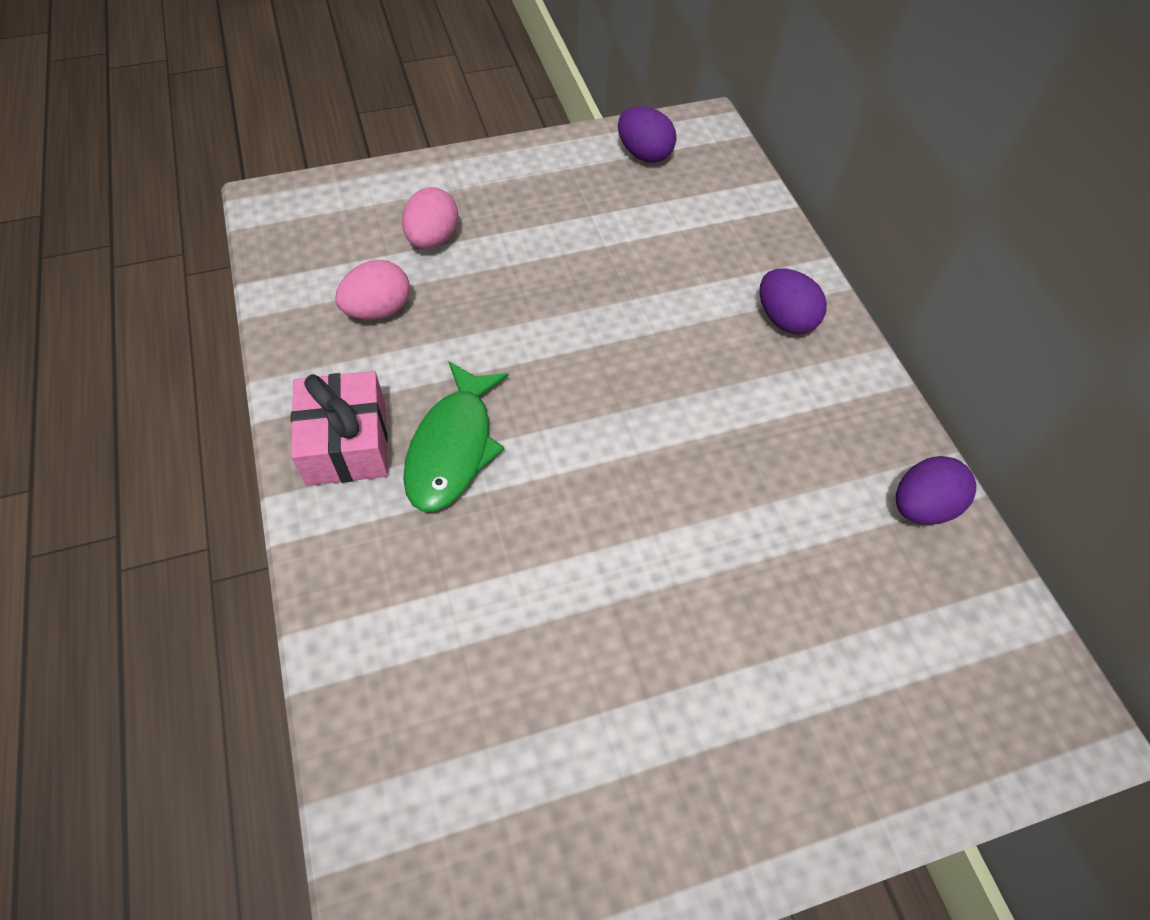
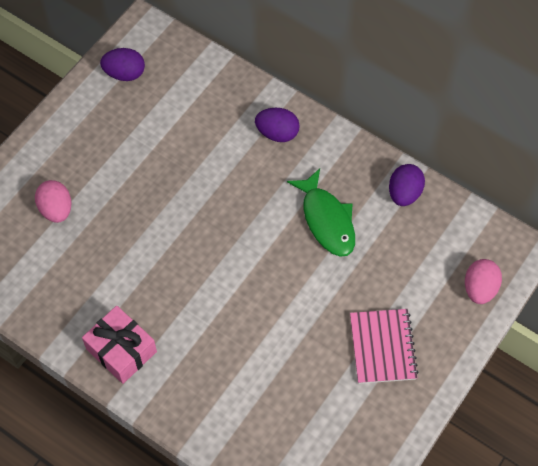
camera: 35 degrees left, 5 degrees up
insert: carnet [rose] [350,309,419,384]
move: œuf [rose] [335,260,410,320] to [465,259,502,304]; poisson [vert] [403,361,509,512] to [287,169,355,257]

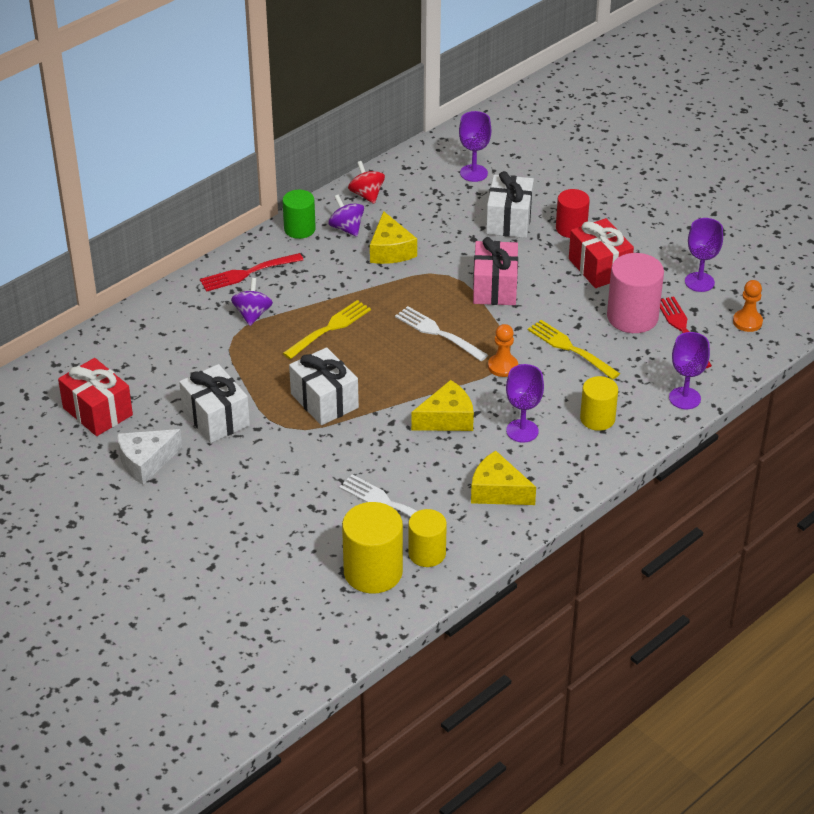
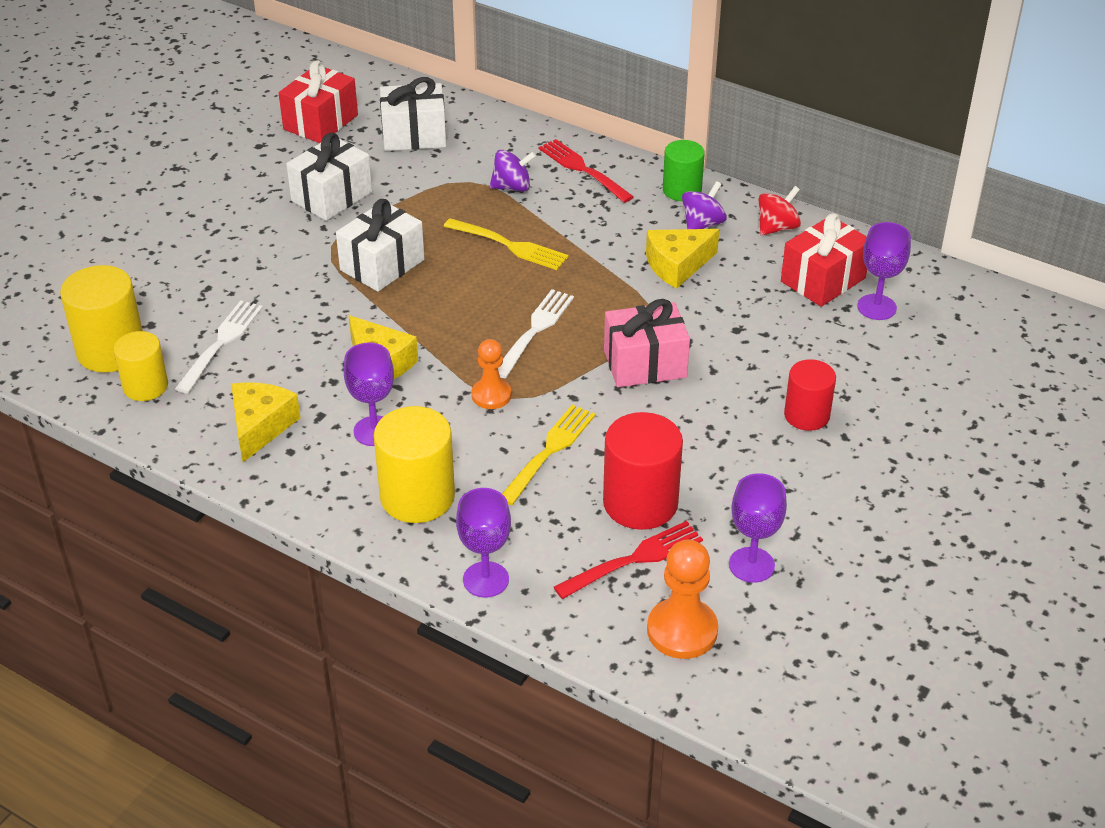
camera: 75 degrees right, 0 degrees up
delete: fromage [blanc] [117,429,182,485]
move: cadeau [blanc] [486,171,534,238] to [380,77,446,151]; cadeau [rouge] [569,218,634,288] to [781,213,867,307]
recolor: cylindre [rose] [607,253,664,333] to cylindre [rouge] [603,412,683,530]
resize: pion [orange] [733,280,763,332] = [647,539,718,659] x1.54; cylindre [jaune] [580,376,618,431] = [374,406,455,523] x1.56

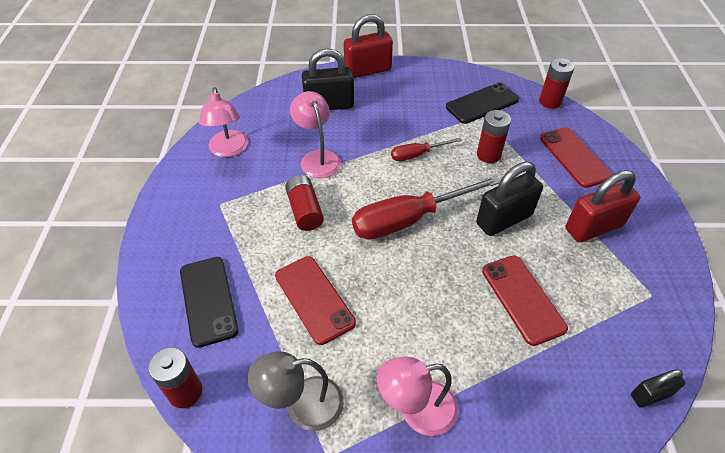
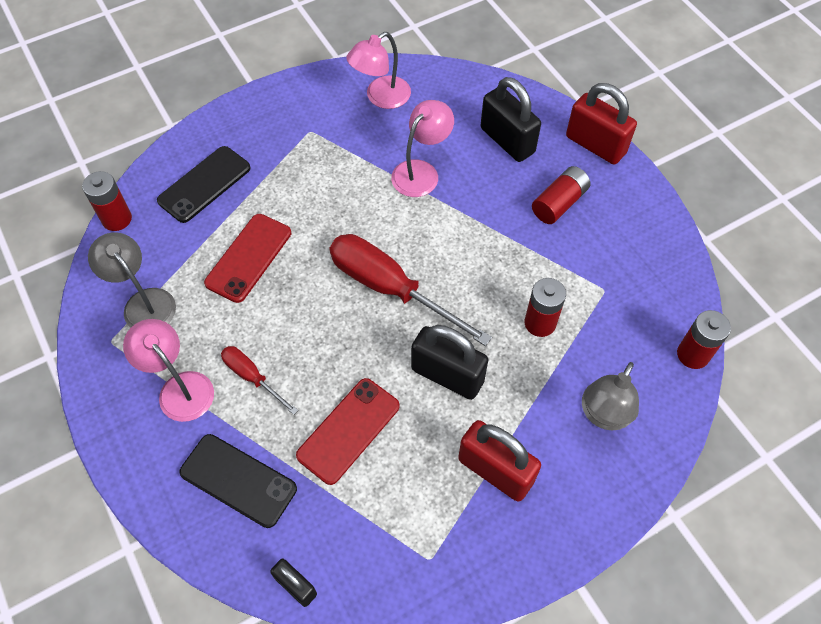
camera: 60 degrees right, 10 degrees up
move: téléphone [noir] [446,82,519,124] to [180,434,297,528]; tournevis [rouge] [391,138,462,161] to [221,346,298,415]; pile [rouge] [285,175,324,231] to [532,166,591,224]
replace: téléphone [rouge] [540,127,613,188] to lampe [gris] [582,362,639,430]

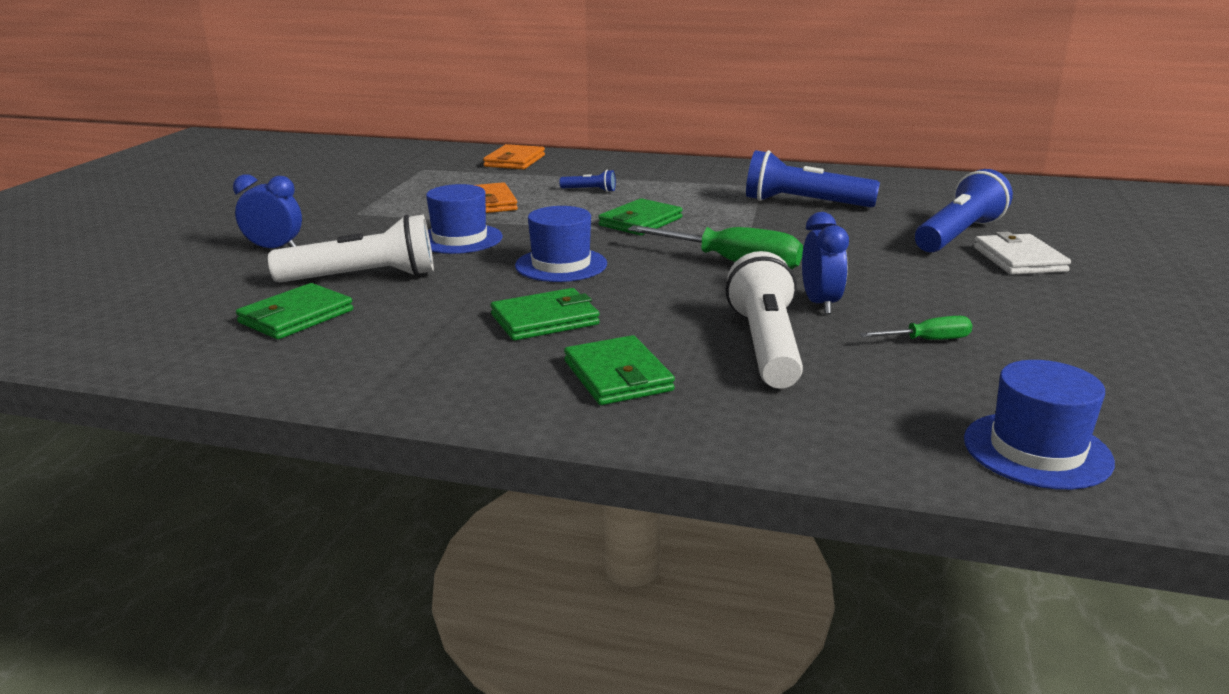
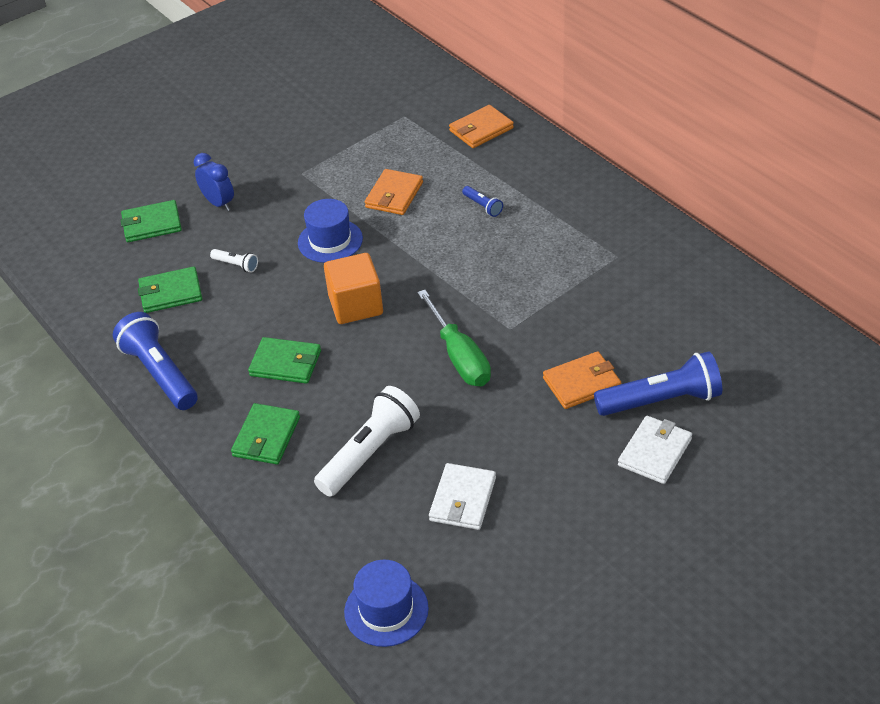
camera: 40 degrees right, 20 degrees up
delete: réveil [bleu] [802,212,849,314]
insert: portefeuille [orange] [543,351,621,409]
move: lampe de poche [bleu] [746,150,880,207] to [113,312,198,410]; portefeuille [vert] [598,198,683,235] to [121,200,182,242]
replace: chapeau [bleu] [515,206,607,282] to cube [orange] [324,253,383,324]; tournevis [vert] [859,316,973,340] to portefeuille [blanc] [429,463,496,530]
resize: lampe de poche [blanc] [268,215,434,283] = [210,249,258,273] x0.46

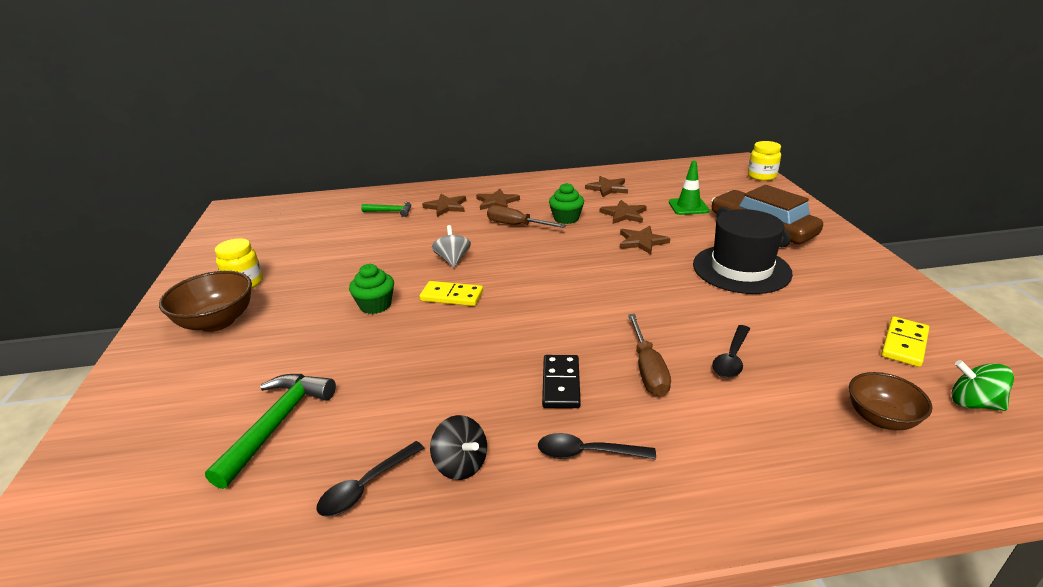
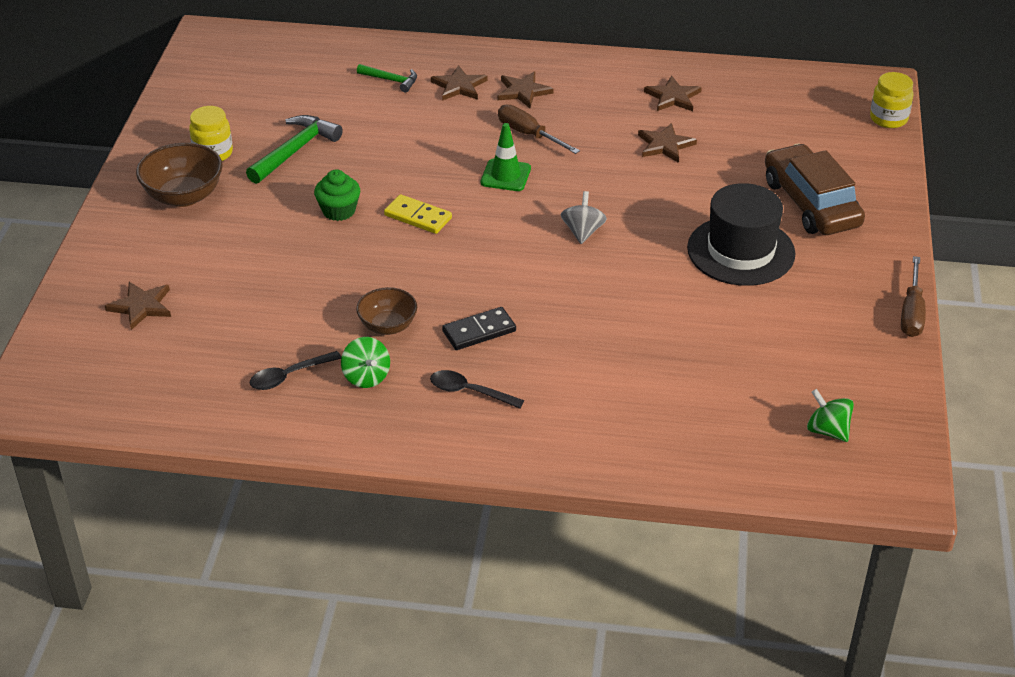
camera: 15 degrees right, 10 degrees up
delete: muffin [vert] [549,183,584,224]; domino [jaune] [881,317,929,367]; cuillère [noir] [712,325,750,378]
move: cône de chantier [vert] [669,161,710,215] to [481,123,531,191]; toupie [gris] [432,225,471,267] to [561,191,607,244]; étoile [marron] [619,226,670,254] to [105,282,171,330]; tournevis [marron] [628,314,671,396] to [901,256,926,337]; bol [marron] [849,372,932,430] to [356,287,417,335]; marteau [vert] [205,374,336,489] to [246,115,343,184]
recolor: toupie [noir] [430,415,487,480] to toupie [vert] [341,337,390,388]
rotate: domino [noir] [542,355,581,408] = [442,307,516,350] 45 degrees clockwise

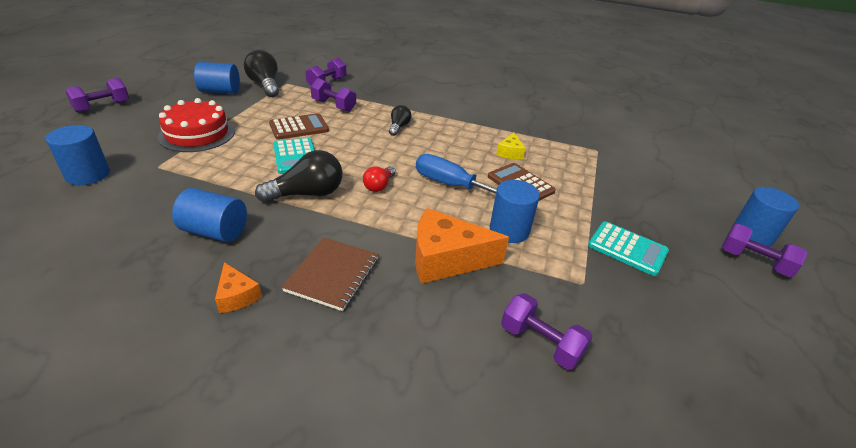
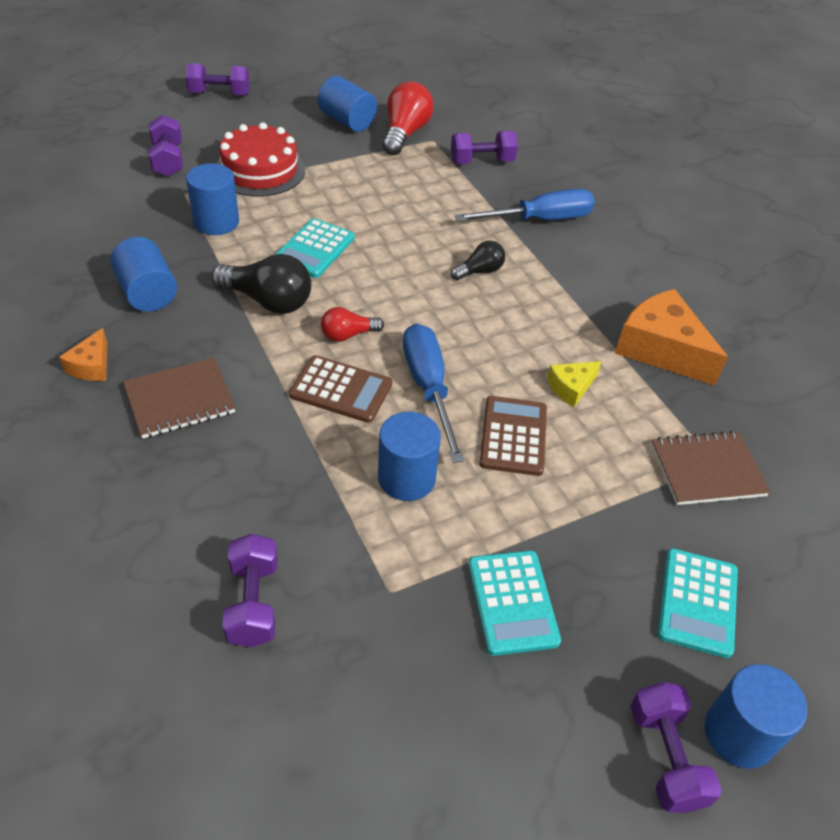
camera: 45 degrees right, 10 degrees up
insert: tournevis [bleu] [454,189,595,221]; carnet [marron] [651,431,770,505]; calculatrice [turquoise] [657,548,738,658]
move: haltère [violet] [310,78,356,112] to [149,115,183,177]; calculatrice [marron] [269,113,329,140] to [289,355,392,423]; cylindre [bleu] [46,125,110,185] to [186,163,239,235]; fromage [orange] [415,208,509,284] to [615,289,728,386]
recolor: ampoule [noir] [244,50,279,97] to ampoule [rouge] [383,81,433,155]

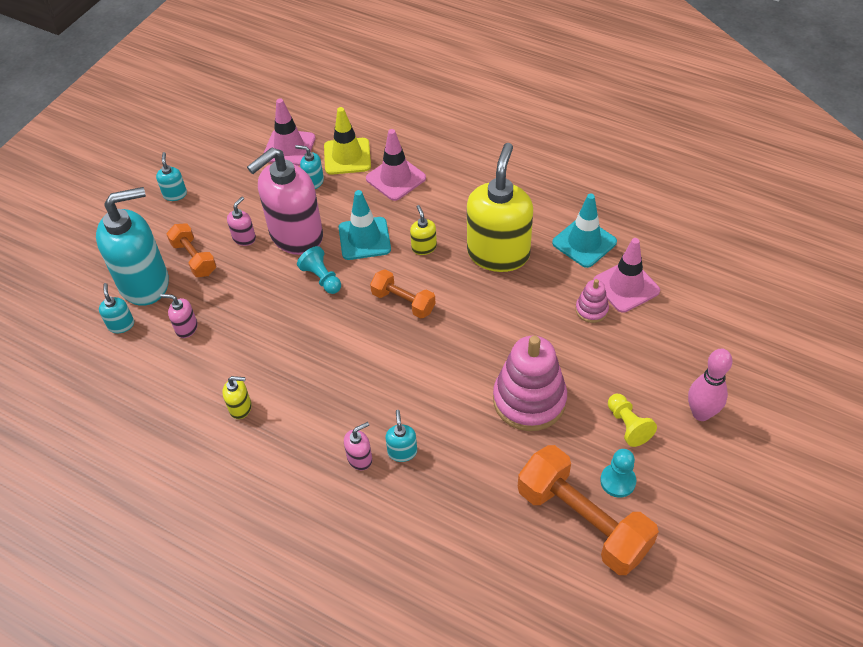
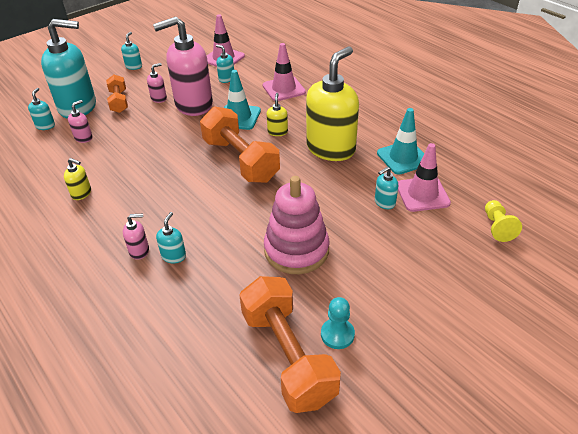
camera: 20 degrees right, 10 degrees down
delete: cône de chantier [jaune] [324,107,371,175]; pion [turquoise] [297,246,341,294]; quille [rose] [688,348,733,421]
move: pion [jaune] [608,394,657,447] to [485,200,522,242]
replace: jouet à empiler [rose] [576,279,609,323] to distributeur de savon [turquoise] [375,167,398,209]
rotate: distributeur de savon [rose] [160,294,198,338] = [68,100,93,143] 90 degrees clockwise
resize: haltère [orange] [370,269,435,318] = [200,106,280,183] x1.84

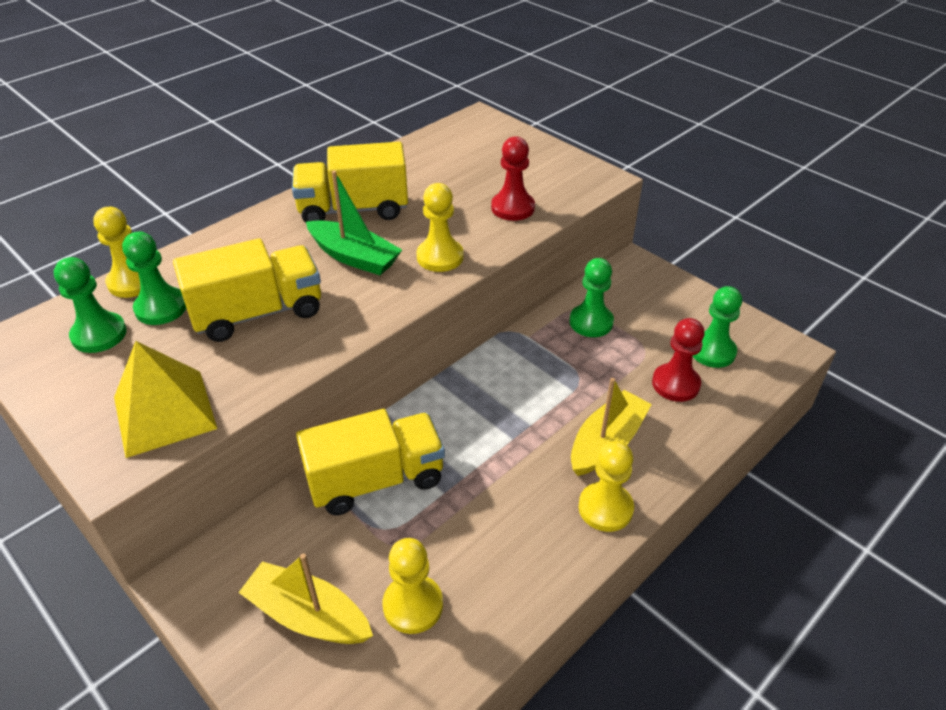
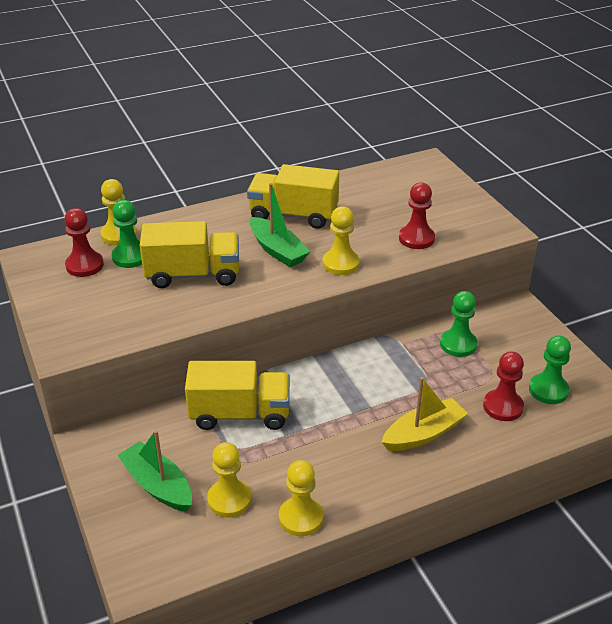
camera: 20 degrees right, 5 degrees down
delete: pyramide [jaune] [114,341,217,458]
move: pion [jaune] [578,441,634,532] to [279,460,324,536]
recolor: pion [vert] [54,257,127,353] to pion [rouge] [64,208,104,277]; bateau [jaune] [238,553,373,644] to bateau [vert] [118,430,192,512]

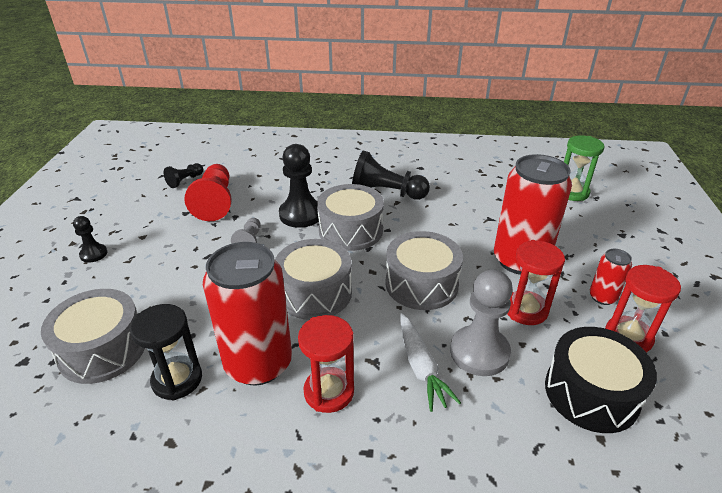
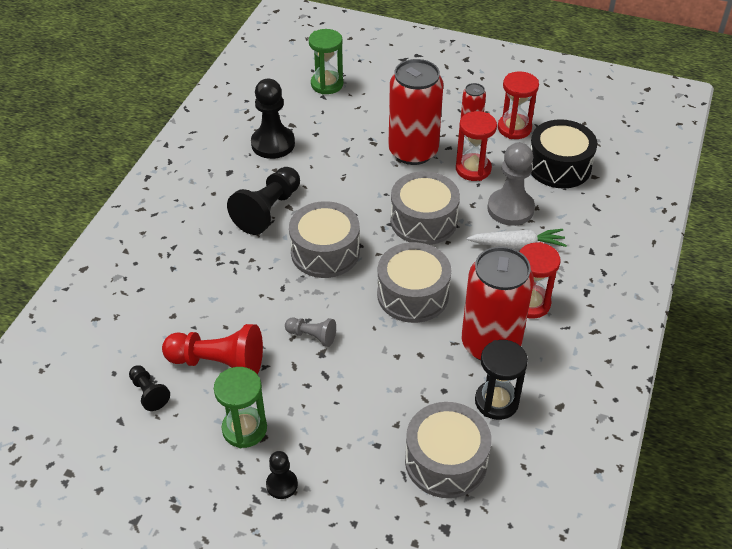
camera: 75 degrees left, 10 degrees up
insert: sablier [vert] [214,367,267,448]
move: pion [noir] [279,144,319,228] to [251,79,295,159]

